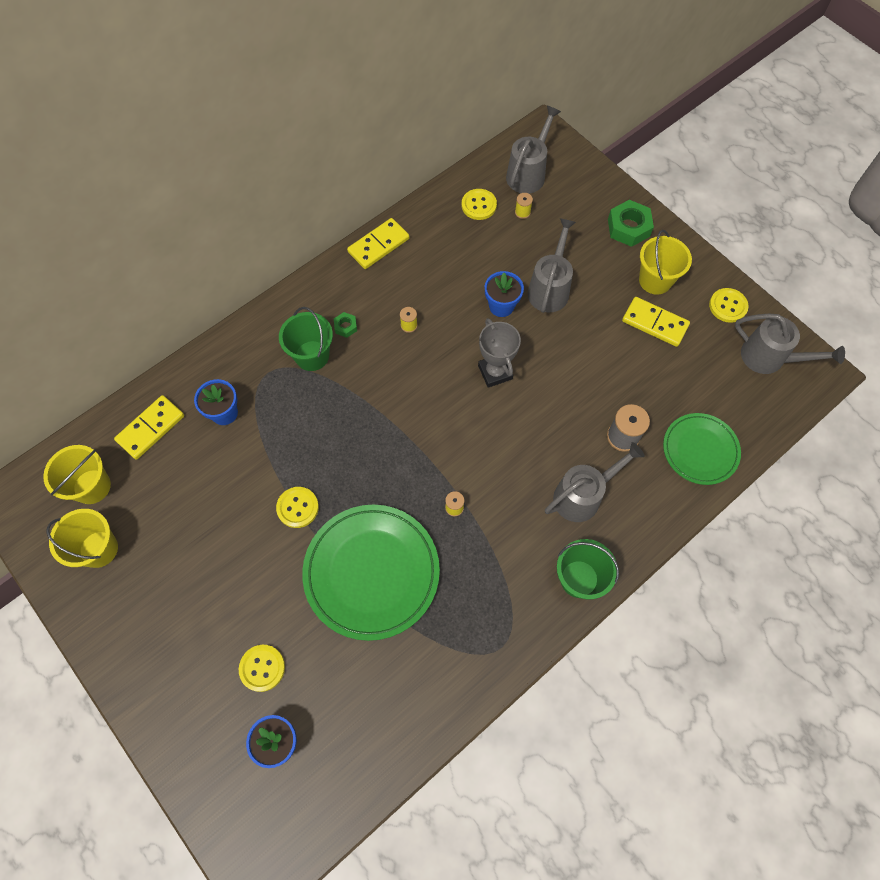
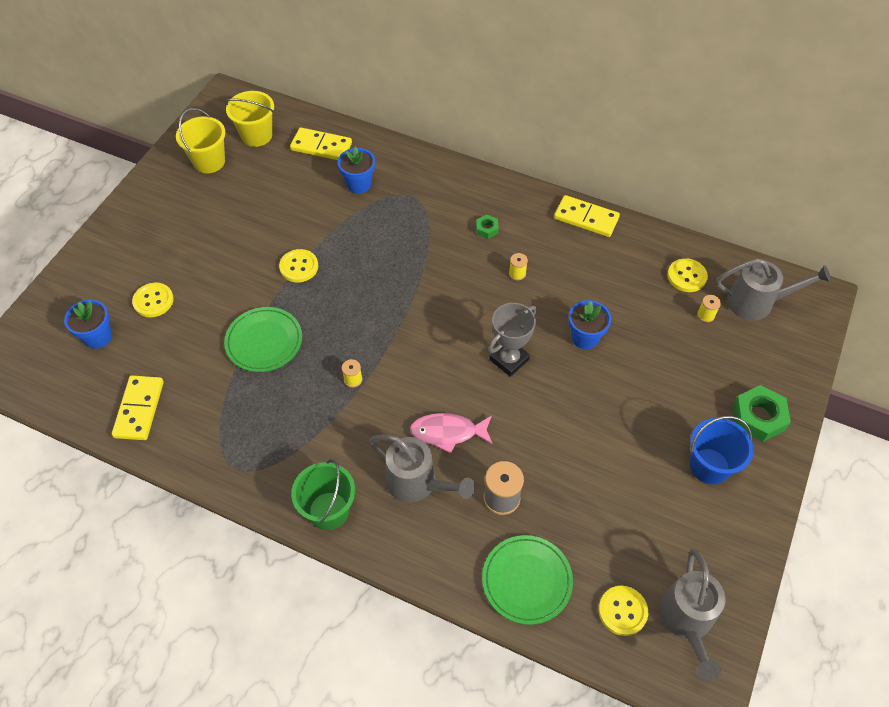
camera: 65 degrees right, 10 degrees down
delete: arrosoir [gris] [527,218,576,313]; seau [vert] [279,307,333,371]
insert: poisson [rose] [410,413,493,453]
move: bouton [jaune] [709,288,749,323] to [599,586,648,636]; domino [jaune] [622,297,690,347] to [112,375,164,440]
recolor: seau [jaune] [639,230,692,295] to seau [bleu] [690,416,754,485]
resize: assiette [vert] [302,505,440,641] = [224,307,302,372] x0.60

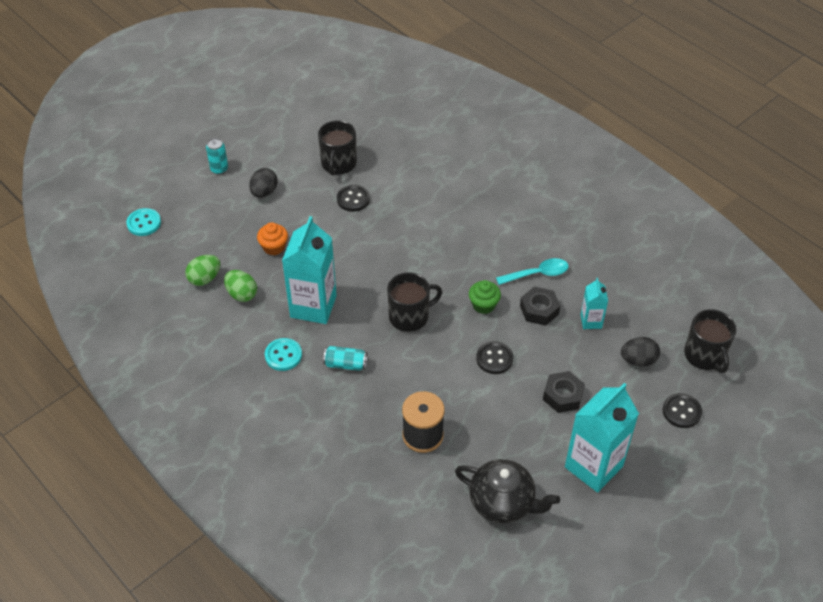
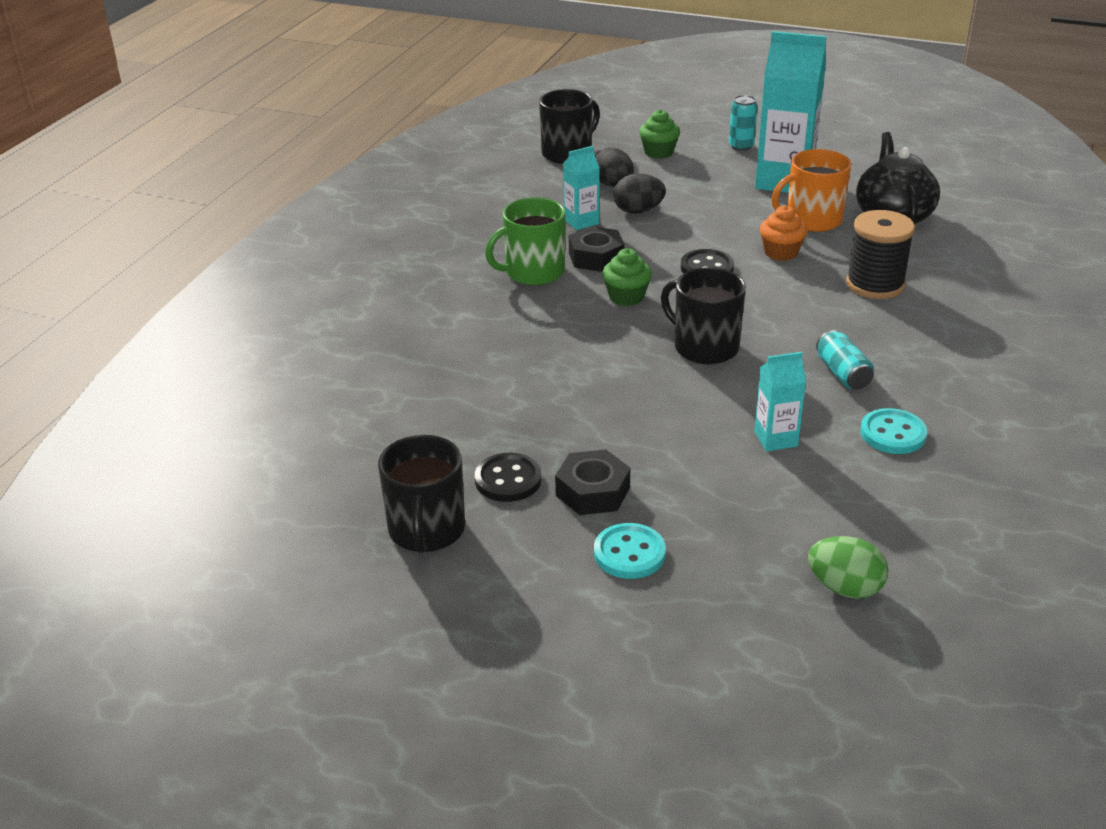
camera: 115 degrees left, 15 degrees down
delete: œuf [vert] [224,270,257,302]
insert: tasse [orange] [771,149,851,232]
move: canette [turquoise] [206,138,228,174] to [729,95,758,151]; œuf [noir] [249,168,278,198] to [613,174,666,214]; bouton [turquoise] [126,208,161,236] to [594,523,666,579]; muffin [orange] [257,222,288,255] to [760,206,807,261]; écrou [noir] [543,371,585,413] to [555,450,630,515]
replace: cuillère [turquoise] [496,258,569,285] to tasse [vert] [485,198,565,285]; bouton [noir] [662,393,702,428] to muffin [vert] [639,109,680,159]
rotate: tasse [noir] [318,120,357,175] = [378,435,465,553] 105 degrees clockwise
resize: brique de lait [turquoise] [282,216,337,324] = [754,352,806,451] x0.50

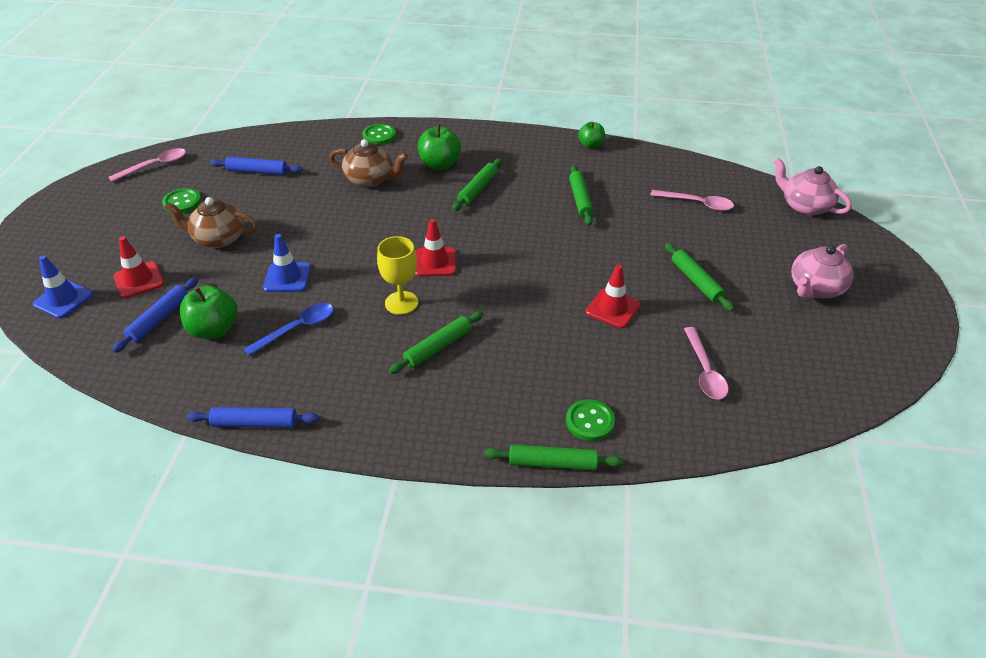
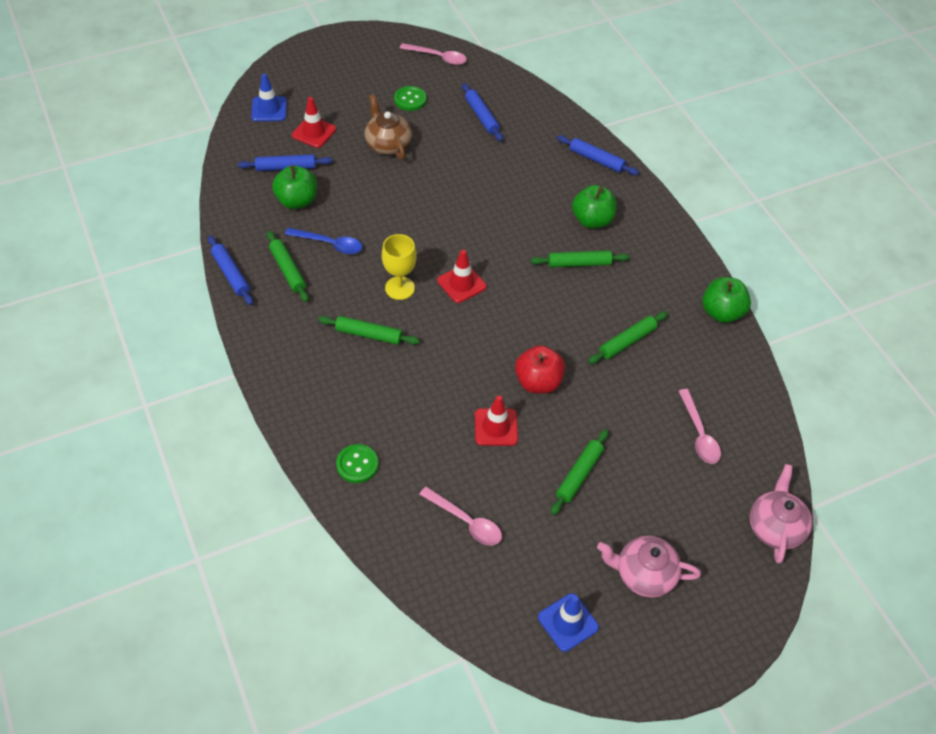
camera: 55 degrees right, 10 degrees up
delete: théière [marron] [330,139,408,187]
insert: pomme [rouge] [515,345,565,394]
move: cône de chantier [bleu] [263,234,311,292] to [538,593,599,652]; rouleau à pâtisserie [vert] [484,445,623,471] to [267,231,309,302]
replace: bouton [vert] [363,124,396,145] to rouleau à pâtisserie [bleu] [557,135,639,175]
rotate: cuillère [rose] [684,327,729,400] = [419,487,502,545] 105 degrees counterclockwise
resize: pomme [vert] [578,122,605,149] = [702,277,751,323] x1.56

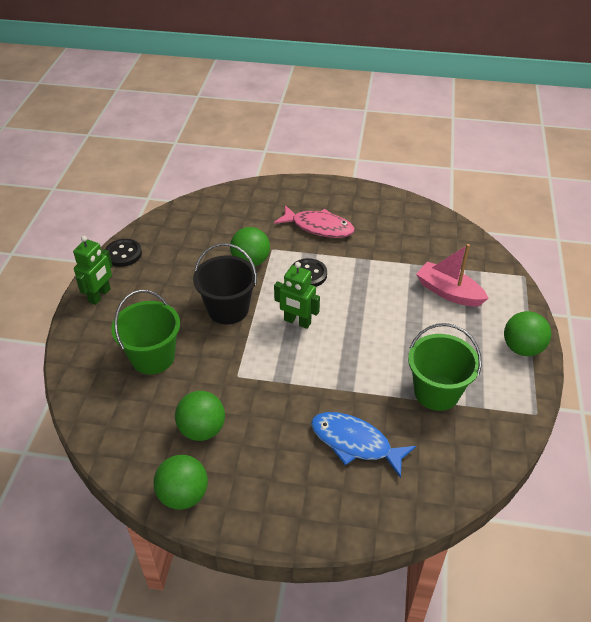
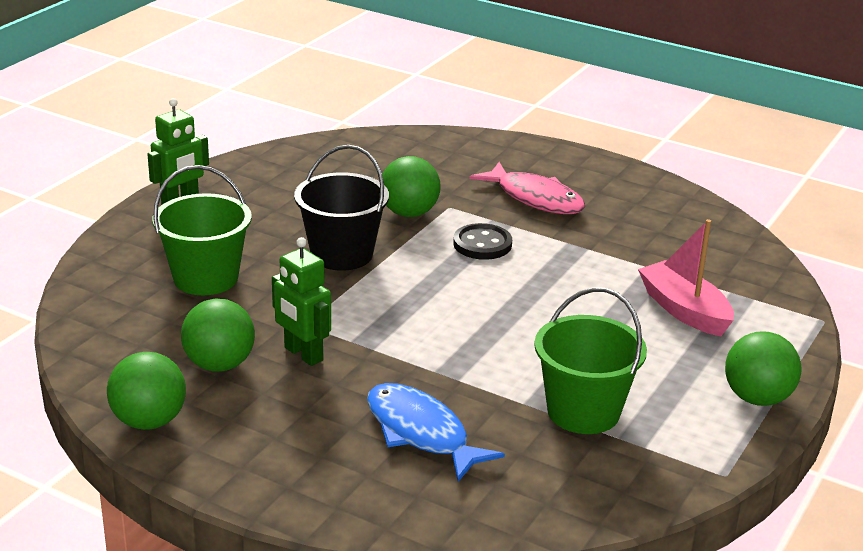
camera: 20 degrees right, 15 degrees down
delete: bouton [noir] [105,239,142,267]
move: robot [vert] [274,262,320,329] to [272,237,331,366]

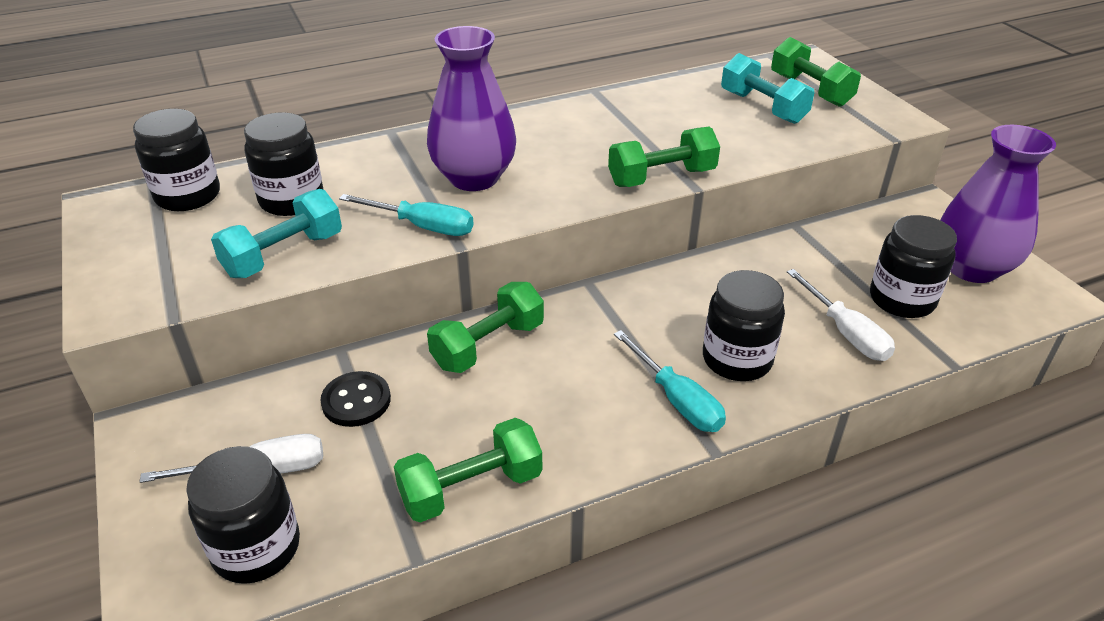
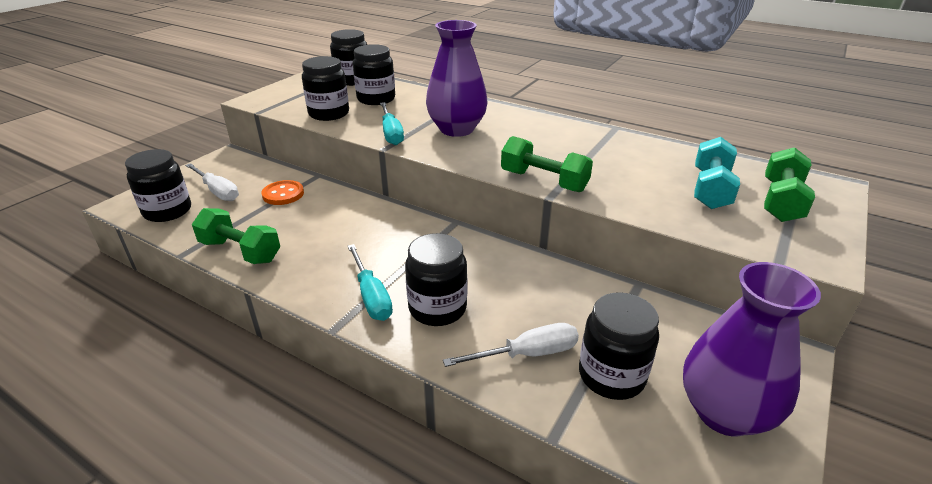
camera: 55 degrees right, 5 degrees down
delete: haltère [vert] [427,282,544,373]
replace: haltère [turquoise] [211,189,342,278] to bocal [noir] [302,56,349,121]
recolor: bouton [noir] [320,371,391,427] to bouton [orange] [262,180,304,205]
rotate: tournevis [blanc] [787,269,895,361] = [443,323,579,367] 135 degrees counterclockwise; tournevis [turquoise] [614,330,726,432] = [348,244,393,321] 45 degrees counterclockwise

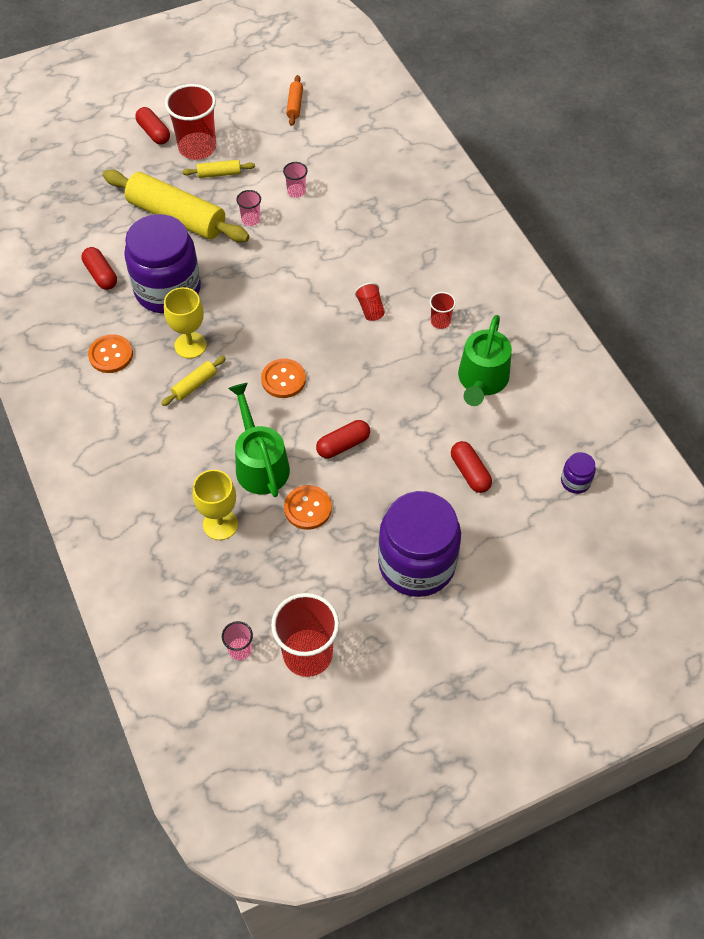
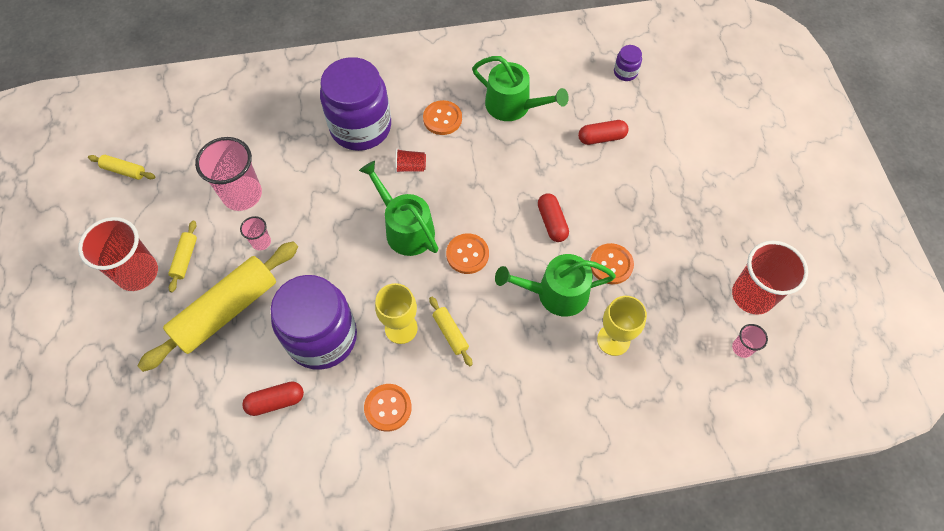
camera: 75 degrees left, 5 degrees up
delete: gélule [rouge] [135,107,170,145]
insert: arrosoir [vert] [359,161,438,256]
move: bocal [violet] [378,491,461,597] to [320,57,391,151]
replace: gobelet [rouge] [430,292,456,329] to bouton [orange] [423,100,462,135]
recolor: rouleau à pâtisserie [orange] [286,75,303,126] to rouleau à pâtisserie [jaune] [88,155,155,180]
resize: gobelet [rose] [283,162,308,198] = [195,137,262,211] x2.10

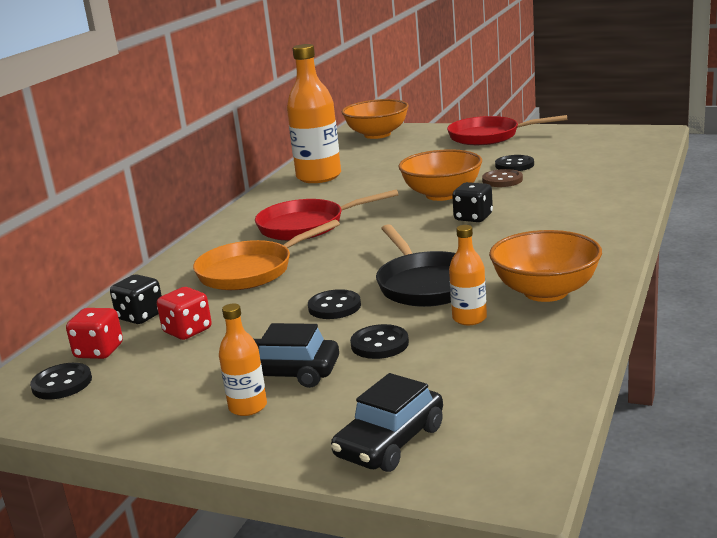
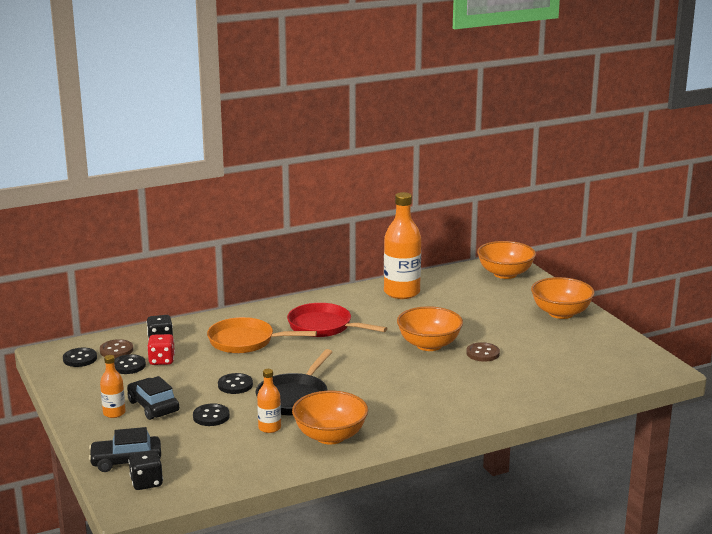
camera: 40 degrees right, 0 degrees up
move: bouton [noir] [495,155,534,171] to [114,354,146,374]; dé [noir] [452,182,493,222] to [128,450,163,490]
replace: poêle [rouge] [447,115,567,145] to bol [orange] [531,277,595,319]; dé [rouge] [66,308,123,359] to bouton [marron] [100,339,133,358]

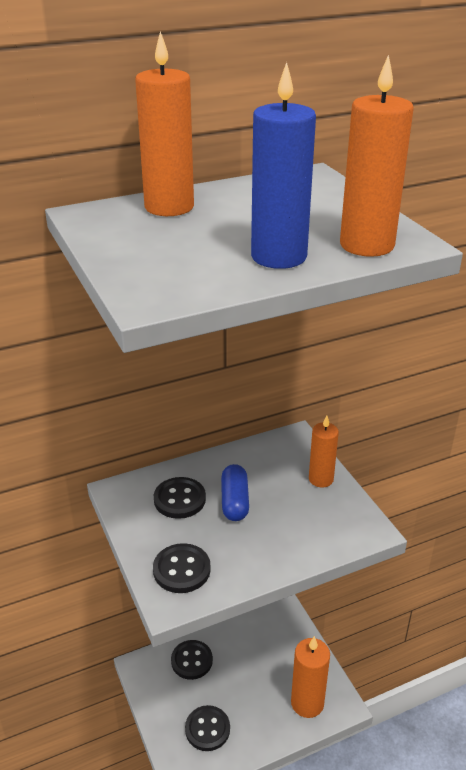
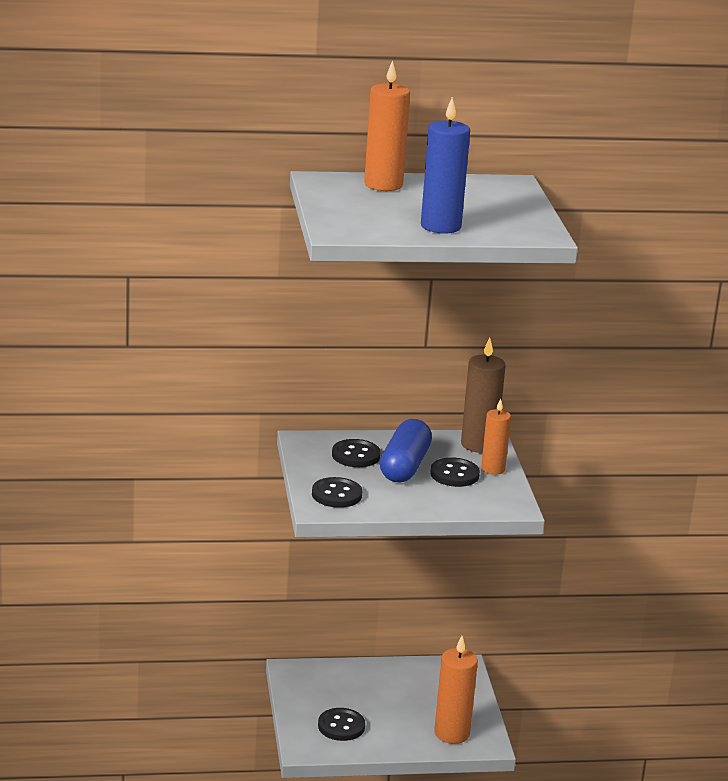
camera: 15 degrees right, 10 degrees down
delete: bougie [orange] [340,55,414,257]
insert: bougie [marron] [461,337,506,453]
move: bouton [noir] [171,640,213,680] to [430,458,480,487]
resize: gélule [bleu] [221,464,249,521] = [380,419,432,482] x1.51

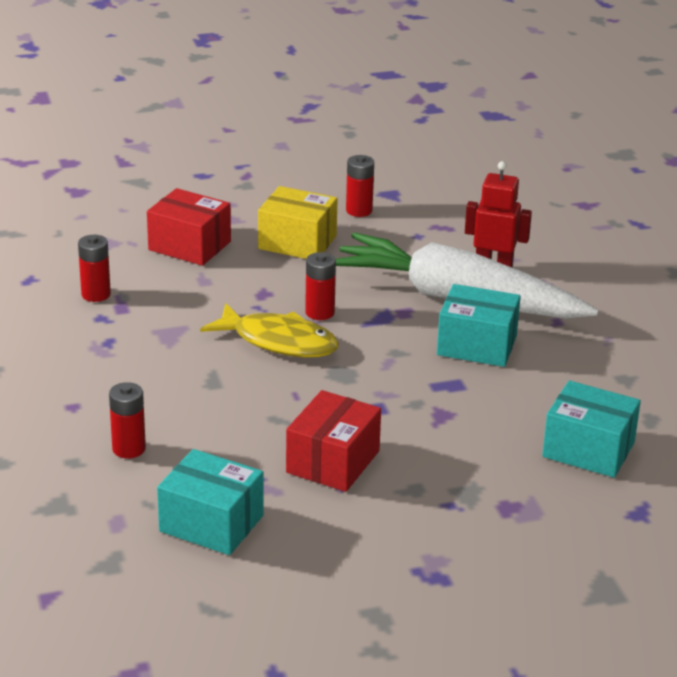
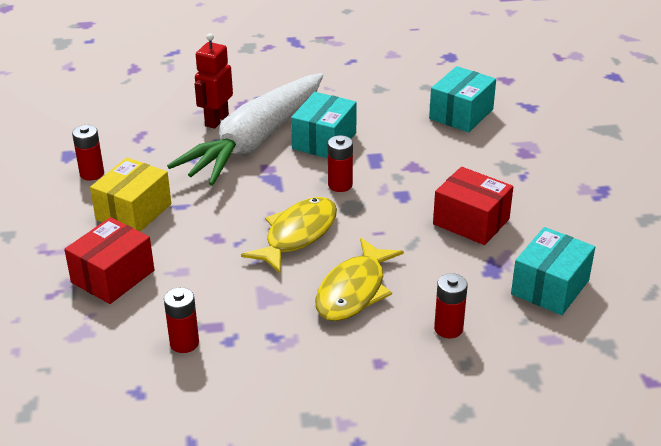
camera: 80 degrees left, 5 degrees up
insert: poisson [jaune] [315,238,404,321]
move: pile [rouge] [305,252,336,320] to [328,135,353,192]

